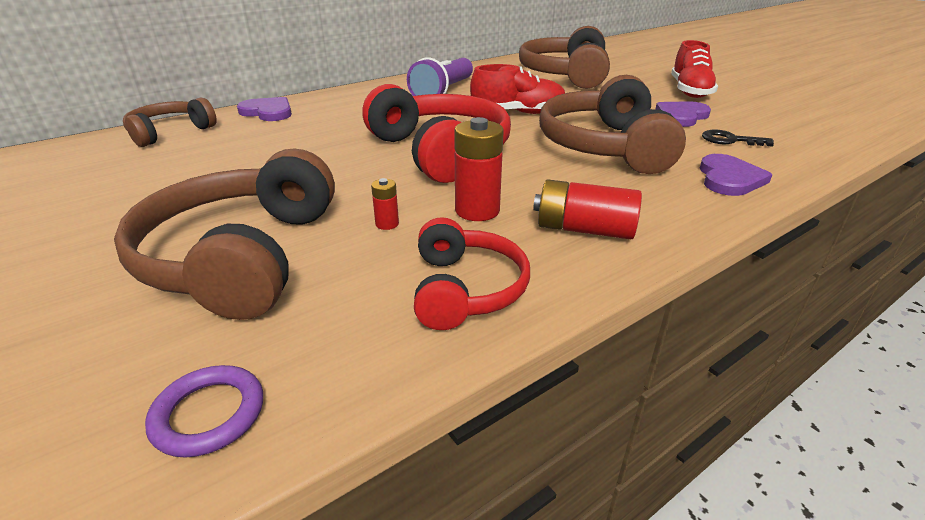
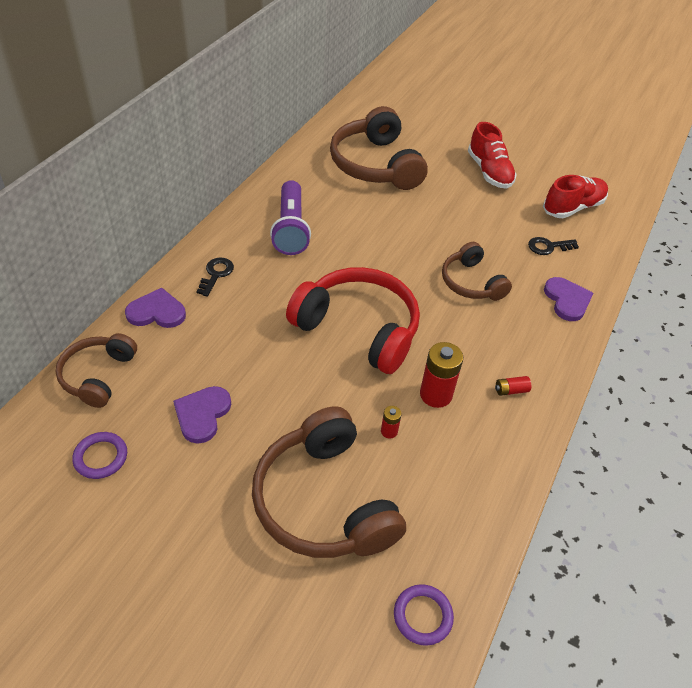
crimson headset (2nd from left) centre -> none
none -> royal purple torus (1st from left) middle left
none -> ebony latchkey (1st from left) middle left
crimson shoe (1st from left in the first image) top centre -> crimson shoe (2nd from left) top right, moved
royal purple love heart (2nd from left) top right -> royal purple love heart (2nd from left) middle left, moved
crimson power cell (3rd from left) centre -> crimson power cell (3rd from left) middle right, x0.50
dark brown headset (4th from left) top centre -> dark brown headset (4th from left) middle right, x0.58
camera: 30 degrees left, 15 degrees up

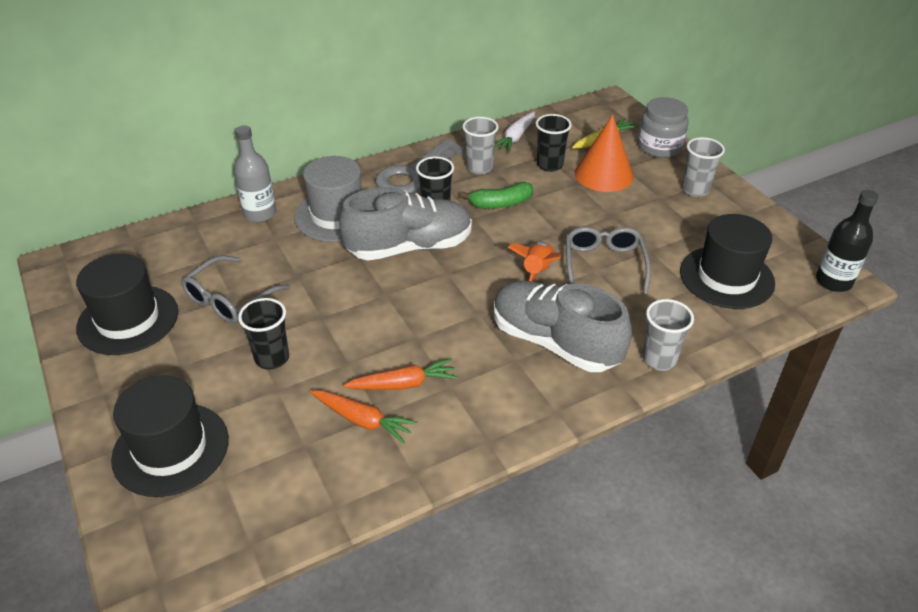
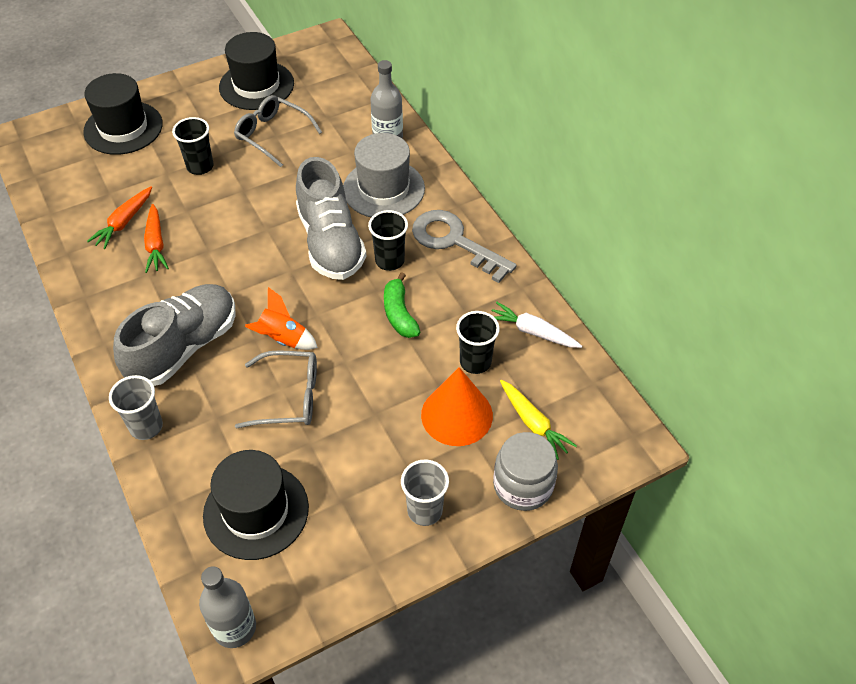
ash-grey beaker (1st from left) top centre -> none
ebony bottle middle right -> ash-grey bottle (1st from left) bottom left
camera: 90 degrees right, 10 degrees up

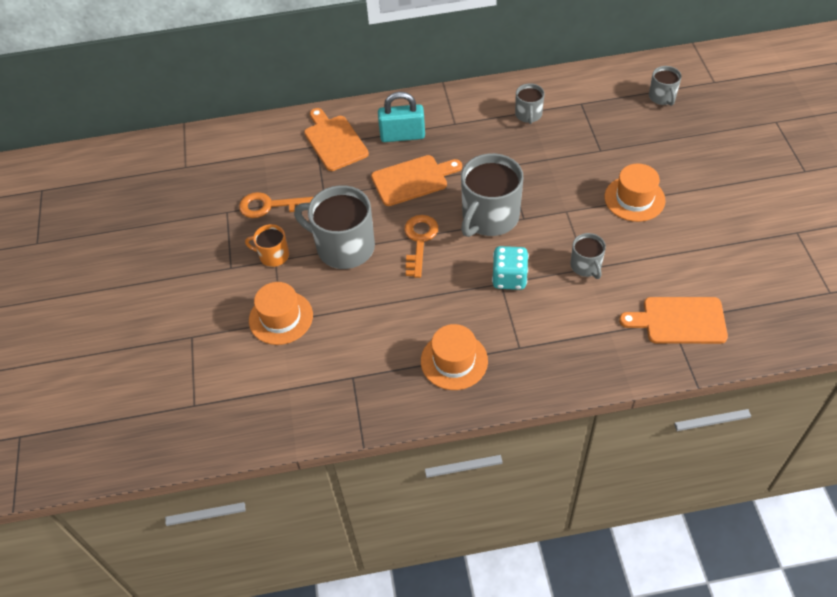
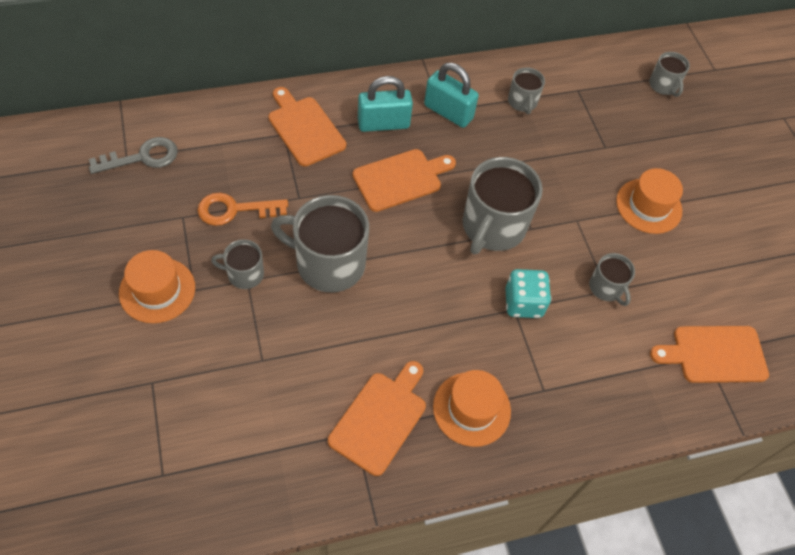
orange-coloured latchkey (2nd from left) centre -> none
none -> ash-grey latchkey top left
none -> orange-coloured chopping board (2nd from left) bottom centre
none -> turquoise padlock (2nd from left) top centre
orange-coloured top hat (1st from left) centre -> orange-coloured top hat (1st from left) middle left, moved
orange-coloured mug middle left -> ash-grey mug (1st from left) middle left
camera: 15 degrees left, 5 degrees up

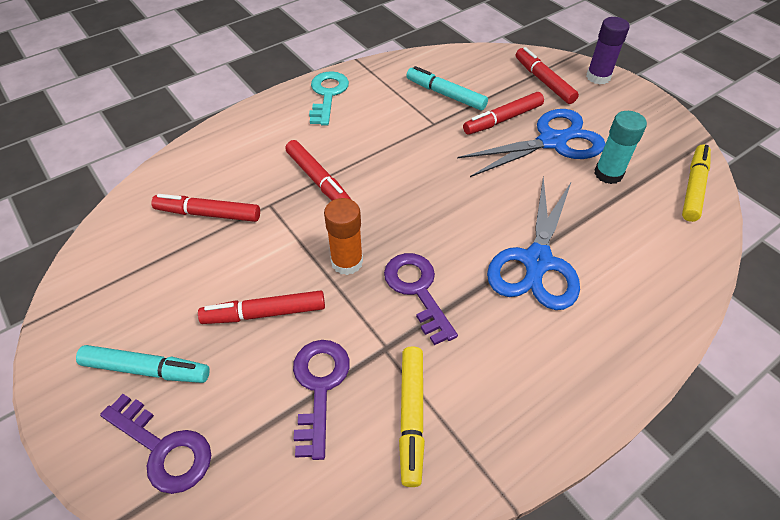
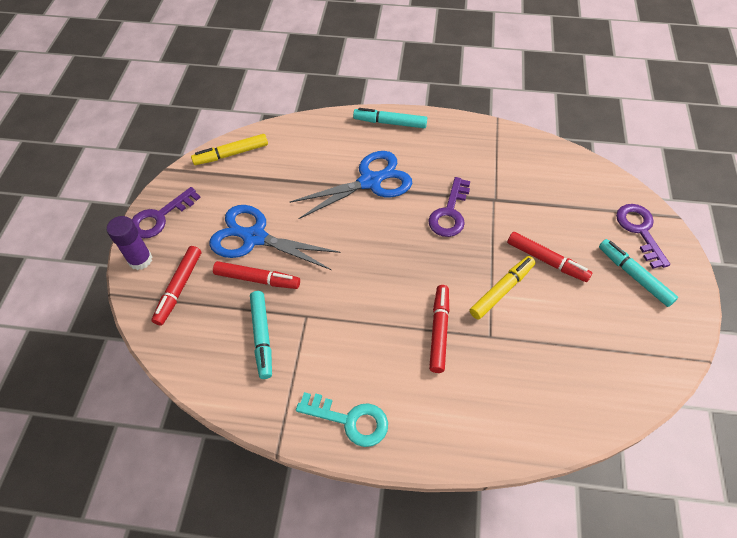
crimson felt pen (1st from left) middle left -> none
orange-coloured glue centre -> none
turquoise glue top right -> none
none -> turquoise felt pen (2nd from left) top centre
royal purple latchkey (2nd from left in the first image) bottom centre -> royal purple latchkey (1st from left) middle left, moved
bright yellow felt pen (1st from left in the first image) bottom centre -> bright yellow felt pen (2nd from left) middle right, moved
turquoise latchkey top centre -> turquoise latchkey bottom centre, 120 degrees counterclockwise
camera: 135 degrees left, 5 degrees up

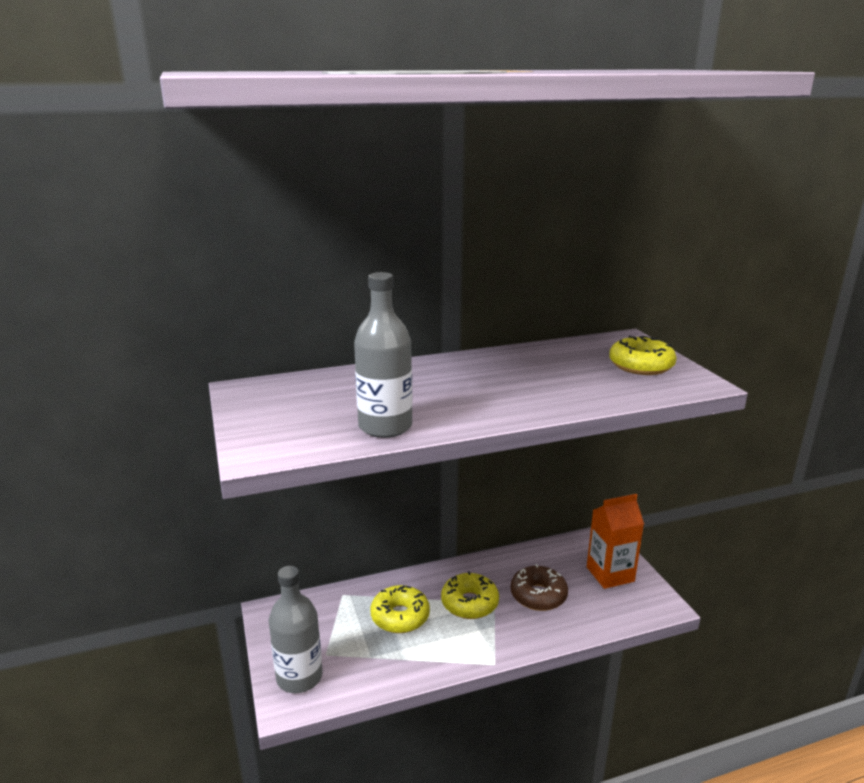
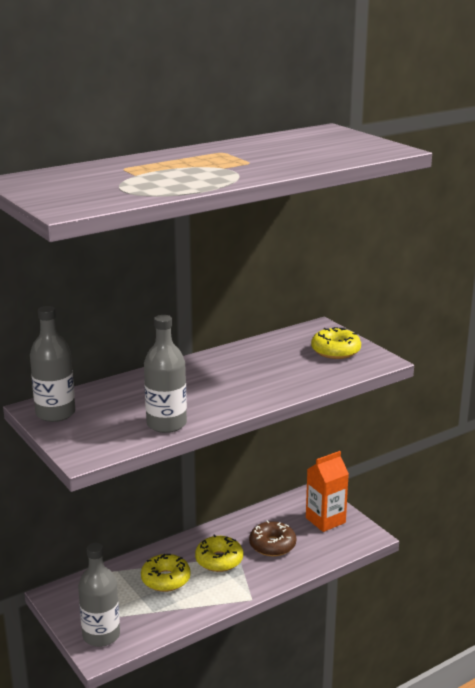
none -> ash-grey bottle (1st from left) middle left
camera: 15 degrees left, 0 degrees up

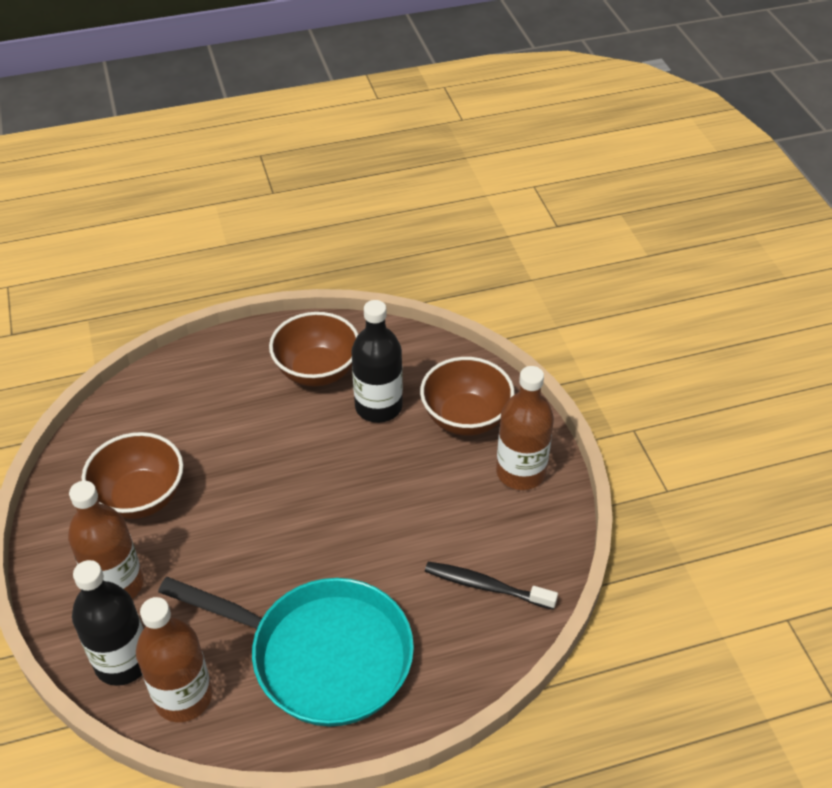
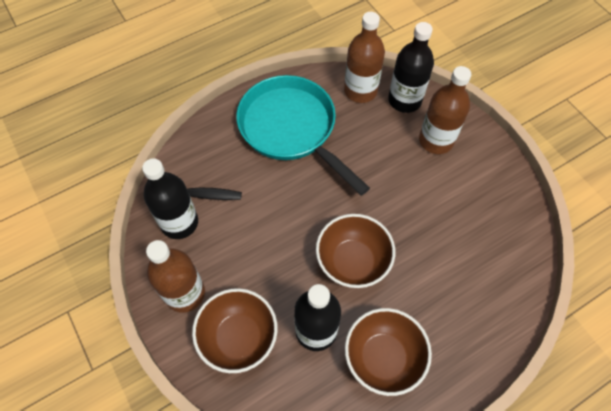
none -> ebony bottle (1st from left) middle left
dark brown serving bowl (1st from left in the first image) middle left -> dark brown serving bowl (2nd from left) centre, moved
turquoise skillet bottom centre -> turquoise skillet top centre, 45 degrees clockwise
camera: 165 degrees right, 15 degrees up

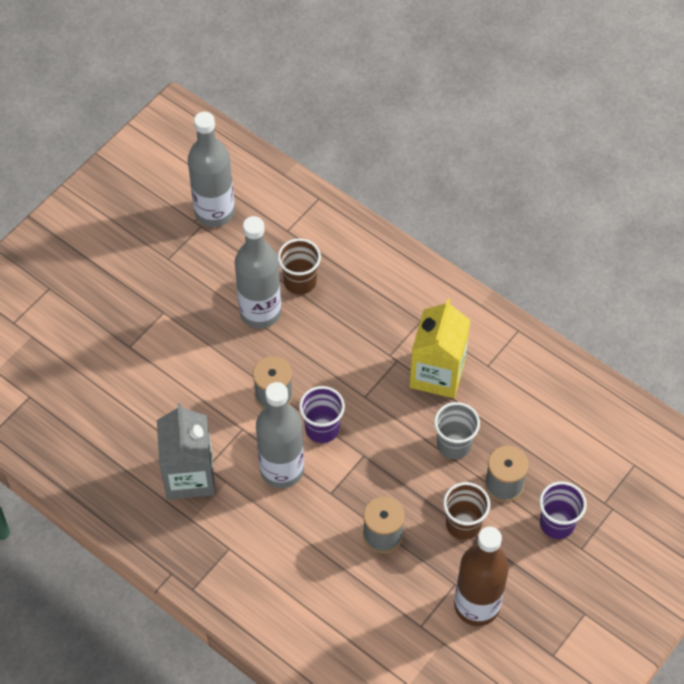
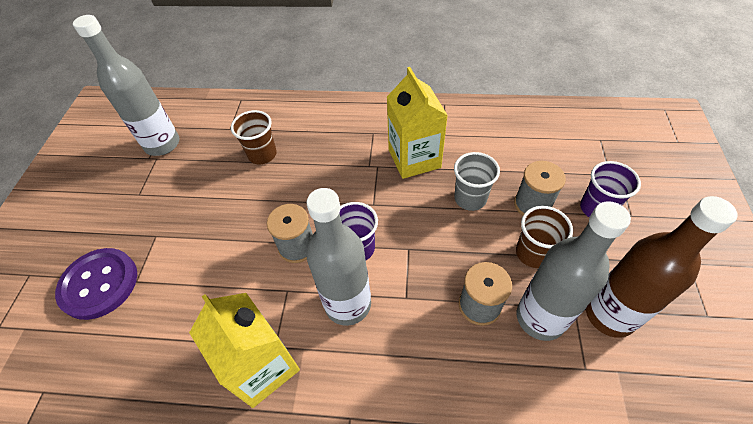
none -> royal purple button bottom left
ash-grey bottle (2nd from left in the first image) centre -> ash-grey bottle (3rd from left) middle right, moved
ash-grey milk carton middle left -> bright yellow milk carton (1st from left) bottom left
camera: 30 degrees left, 5 degrees down

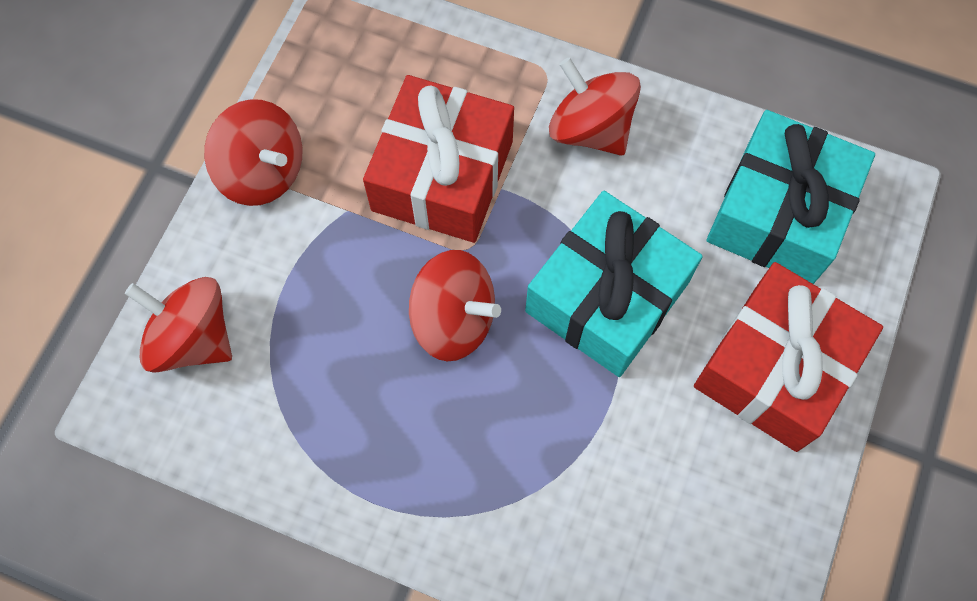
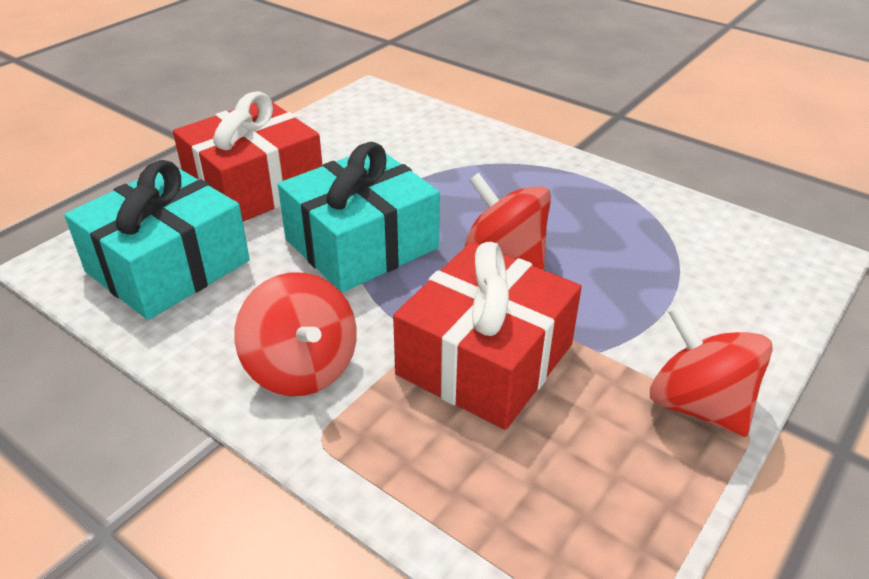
crimson spinning top (1st from left) middle left -> none
camera: 165 degrees left, 30 degrees down

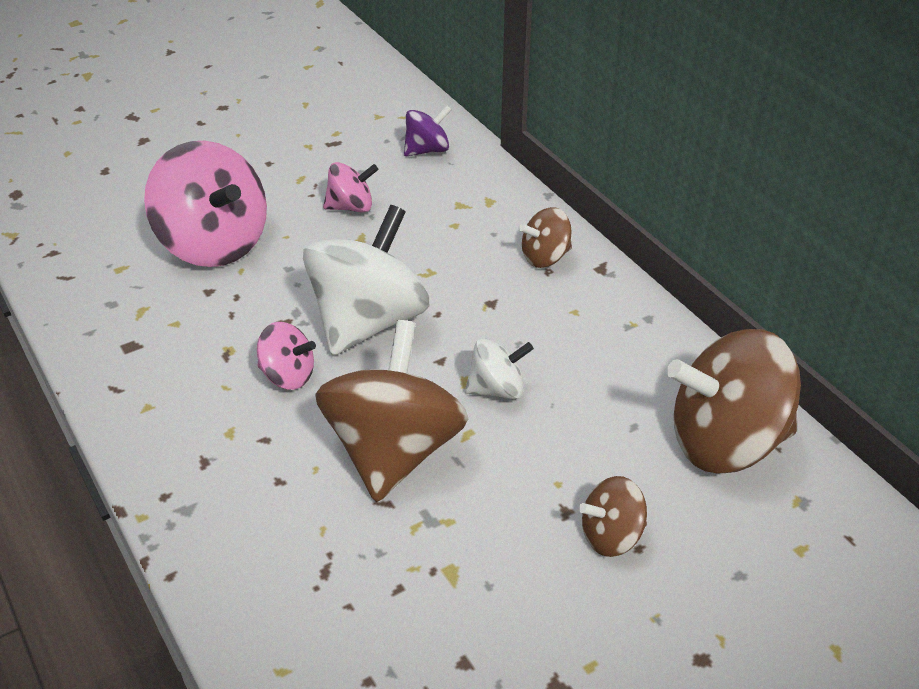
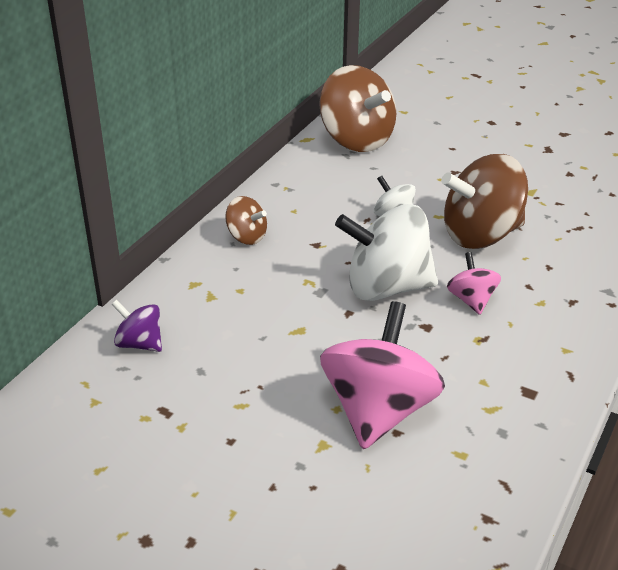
rosy spinning top (3rd from left) top centre -> none
dark brown spinning top (3rd from left) bottom right -> none
camera: 120 degrees left, 5 degrees down

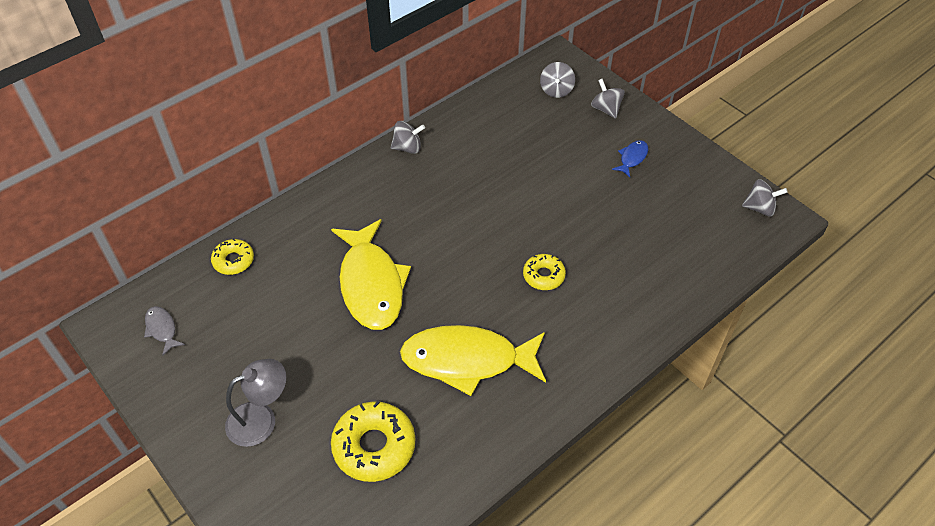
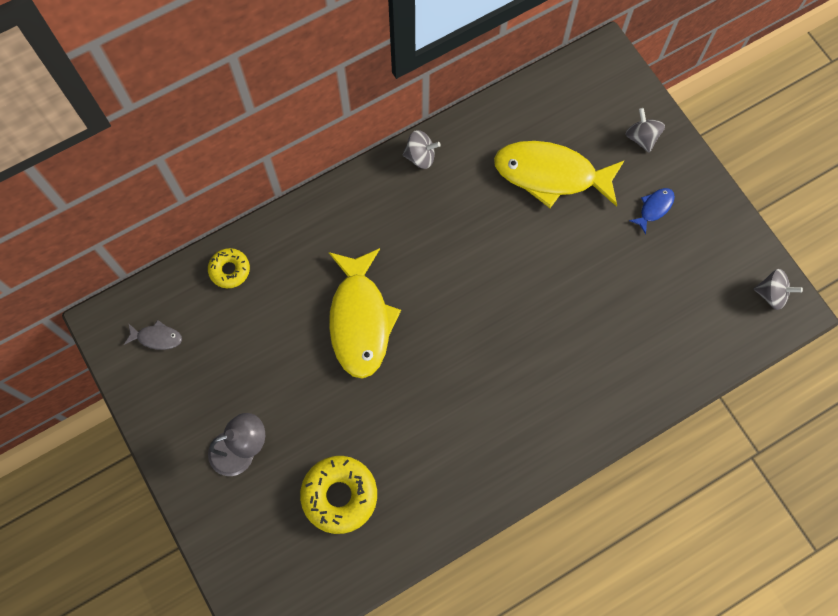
bright yellow glazed donut (3rd from left) centre -> none
ash-grey spinning top (2nd from left) top centre -> none
bright yellow fish (2nd from left) bottom centre -> bright yellow fish (2nd from left) top right, moved
ash-grey fish middle left, 120 degrees clockwise
camera: 10 degrees right, 20 degrees up

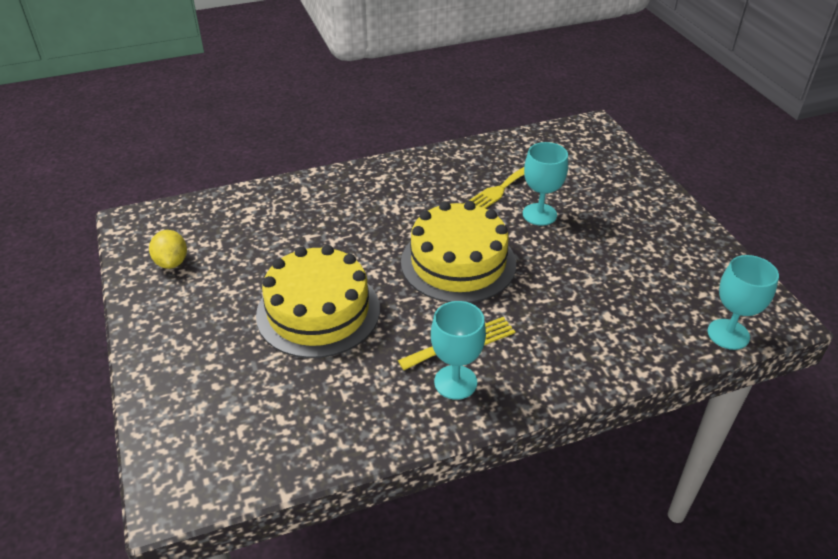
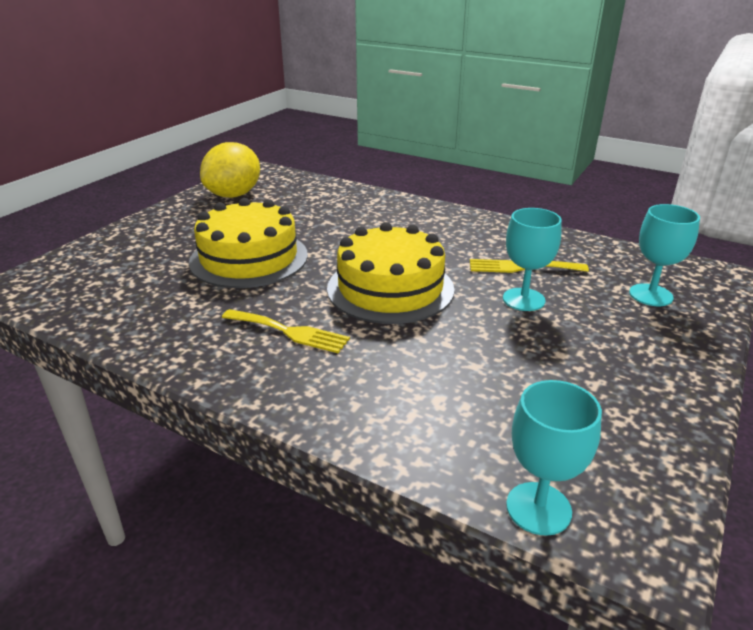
turquoise chalice (1st from left in the first image) centre -> turquoise chalice (3rd from left) middle right, moved
bright yellow lemon middle left -> bright yellow lemon top left, x1.76
camera: 50 degrees right, 10 degrees down

